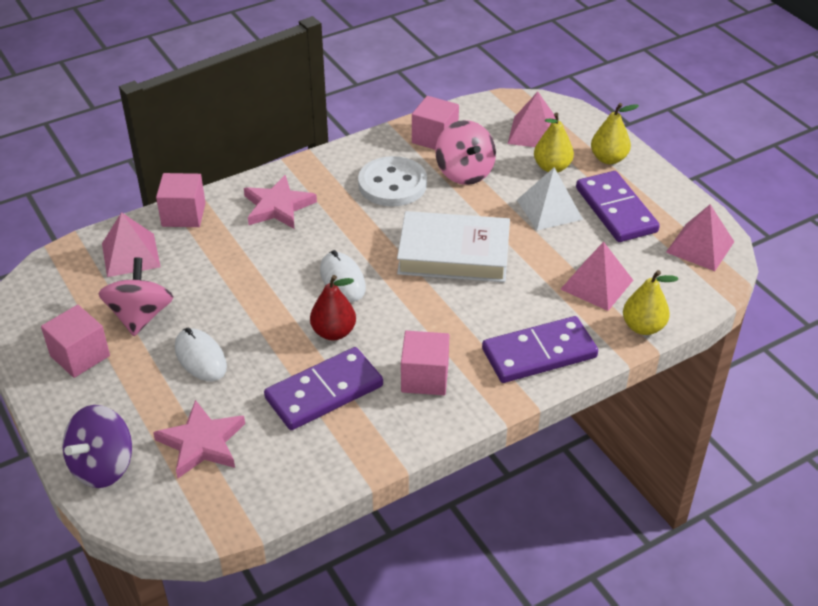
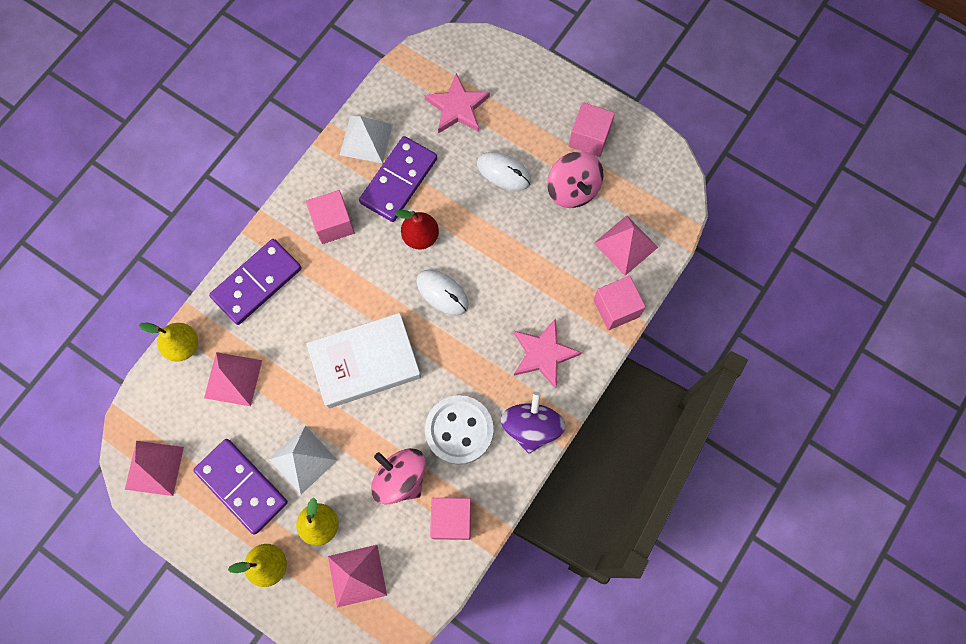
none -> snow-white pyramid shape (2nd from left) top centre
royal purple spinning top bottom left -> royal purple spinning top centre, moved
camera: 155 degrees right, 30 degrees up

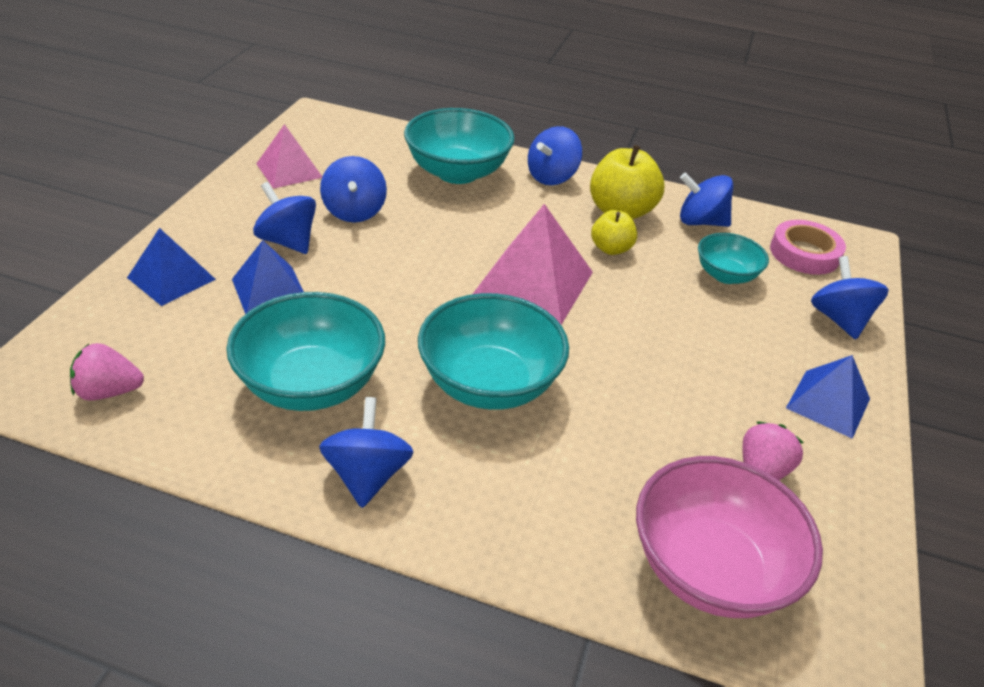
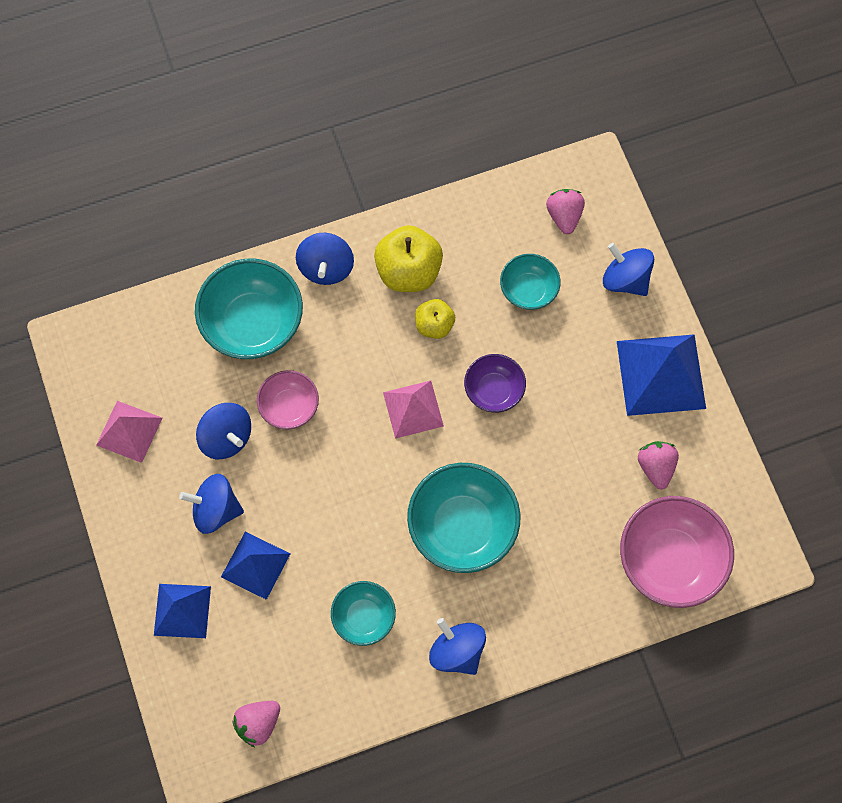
royal blue spinning top (5th from left) top right -> none
none -> rosy serving bowl (1st from left) centre
none -> royal purple serving bowl centre
rosy roll of tape middle right -> rosy berry (2nd from left) top right
turquoise serving bowl (1st from left in the first image) middle left -> turquoise serving bowl (2nd from left) bottom centre, x0.57
rosy pyramid shape (2nd from left) centre, x0.63
royal blue pyramid shape (3rd from left) middle right, x1.60
camera: 35 degrees left, 30 degrees up

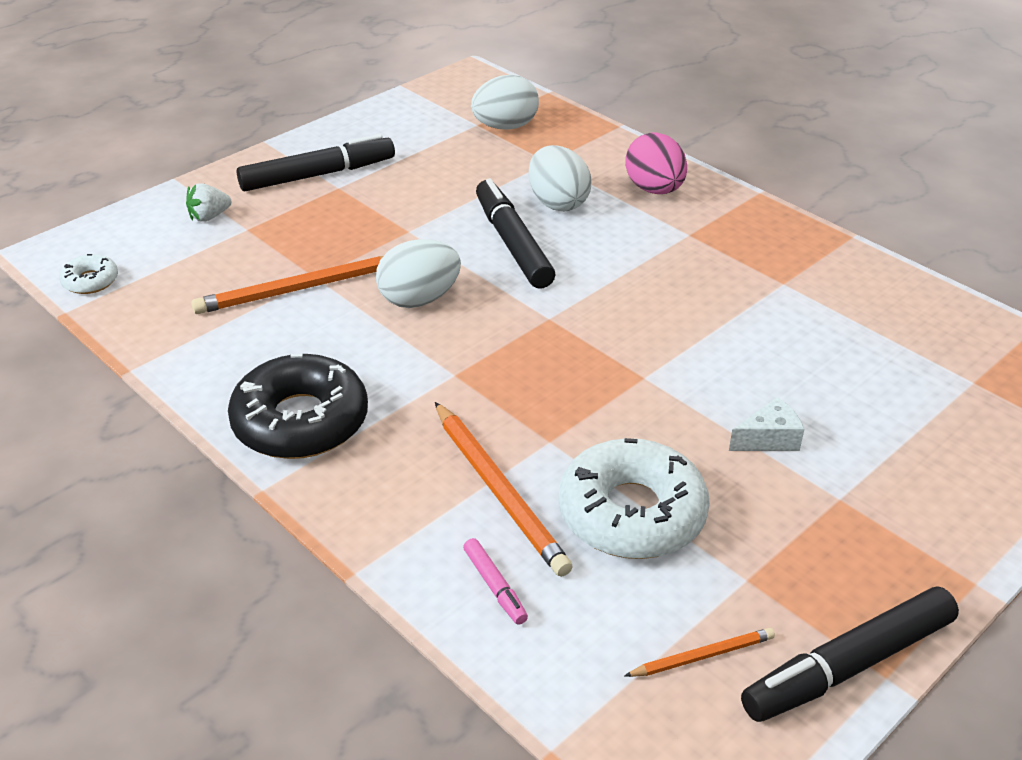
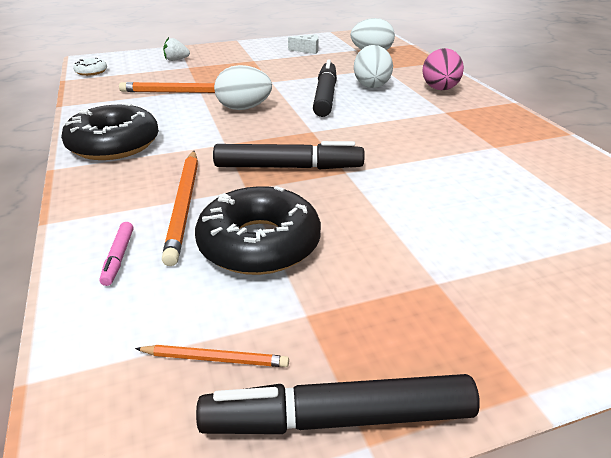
ebony felt pen (1st from left) top left -> ebony felt pen (1st from left) centre, moved
snow-white cheese middle right -> snow-white cheese top centre, moved
snow-white glazed donut (2nd from left) centre -> ebony glazed donut (2nd from left) centre
camera: 25 degrees right, 5 degrees down

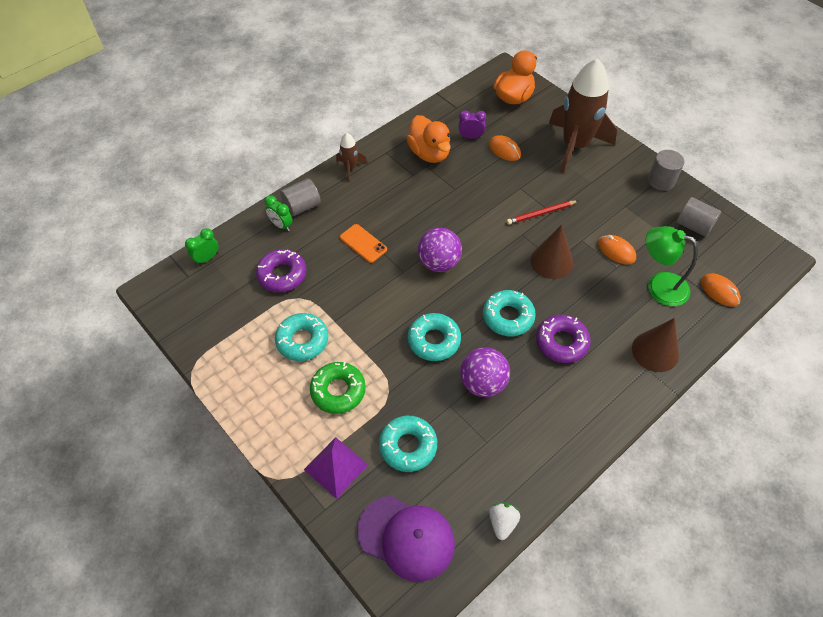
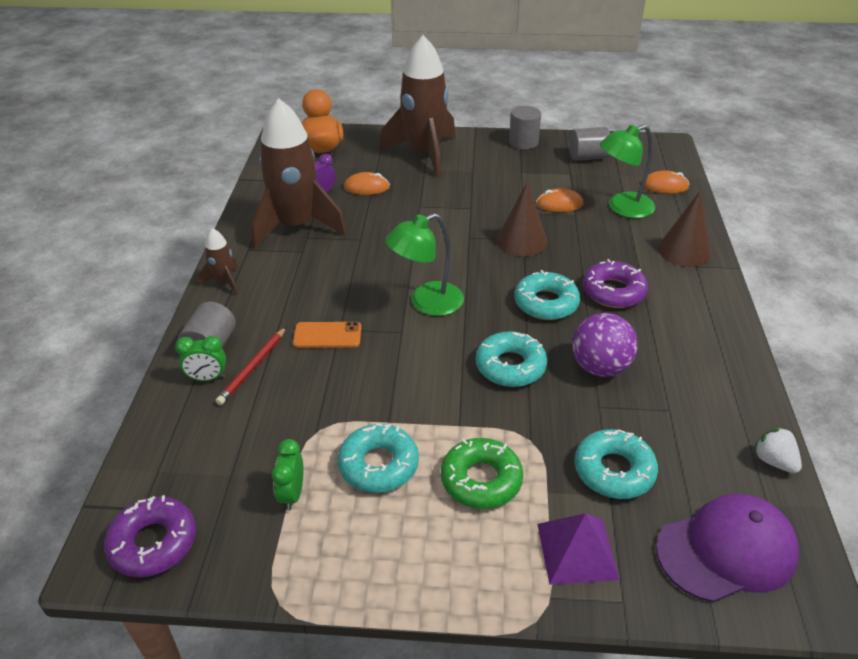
leaf-green bedside clock (1st from left in the first image) middle left -> leaf-green bedside clock (2nd from left) bottom centre, moved
royal purple glazed donut (1st from left) centre -> royal purple glazed donut (1st from left) bottom left, moved
crimson lead pencil centre -> crimson lead pencil middle left, moved
orange-coloured duck (1st from left) top centre -> dark brown spaceship (2nd from left) top centre
royal purple ball (1st from left) centre -> leaf-green lamp (1st from left) centre
camera: 45 degrees left, 15 degrees down

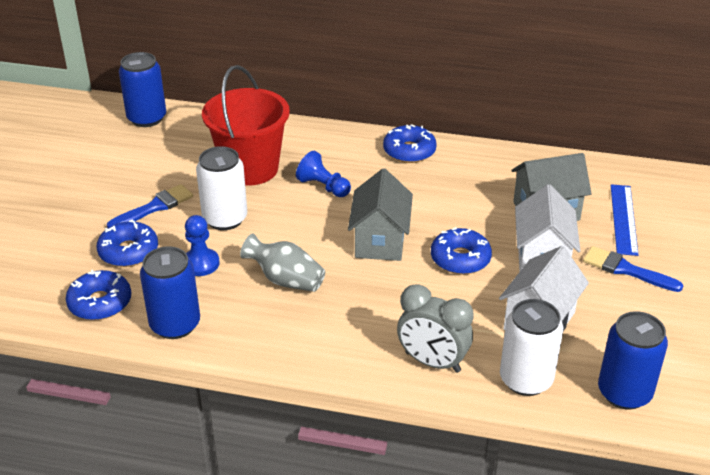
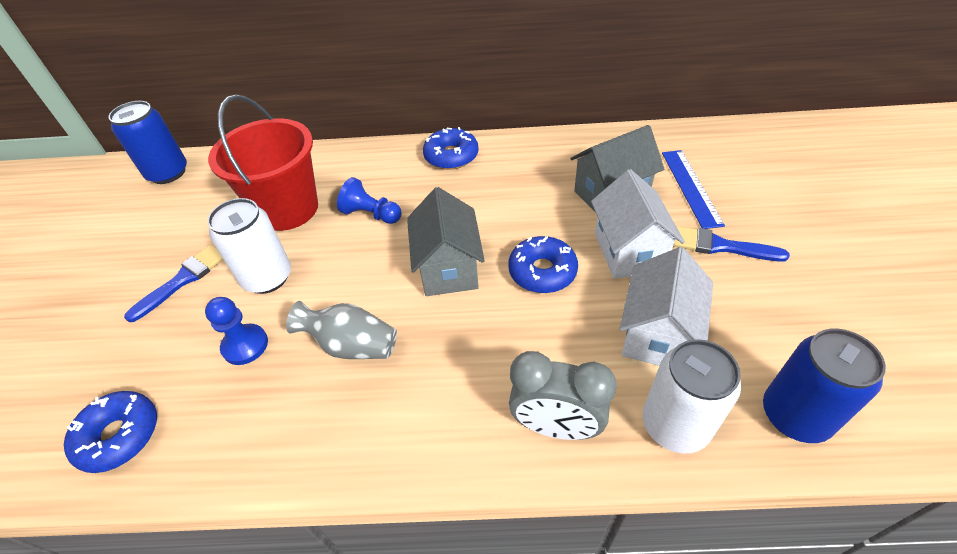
royal blue glazed donut (2nd from left) middle left -> none
royal blue can (2nd from left) middle left -> none
camera: 10 degrees left, 10 degrees up

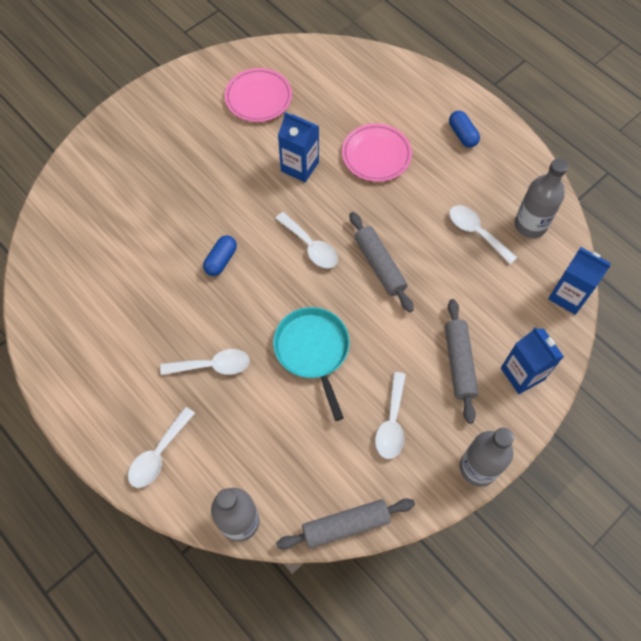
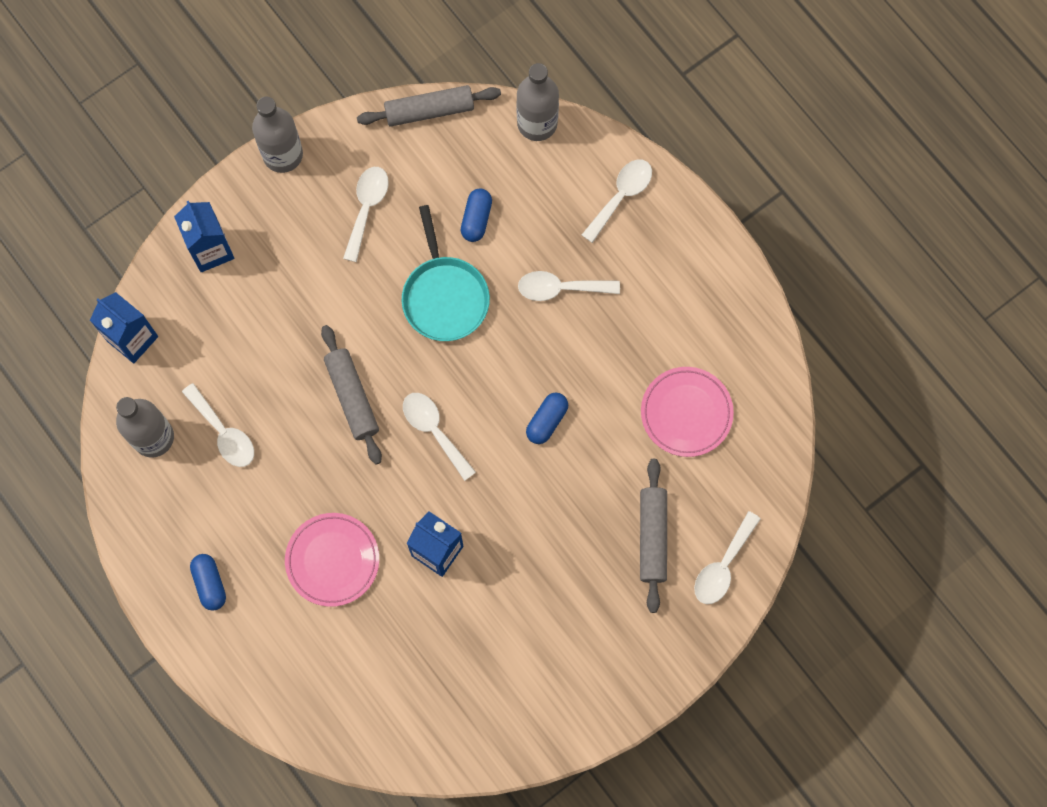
none -> royal blue pill shape (2nd from left) top centre
none -> snow-white teaspoon (6th from left) bottom right
rosy dinner plate (1st from left in the first image) top centre -> rosy dinner plate (2nd from left) centre, moved
ash-grey pastry roller (3rd from left) middle right -> ash-grey pastry roller (3rd from left) centre, moved
camera: 175 degrees left, 10 degrees up

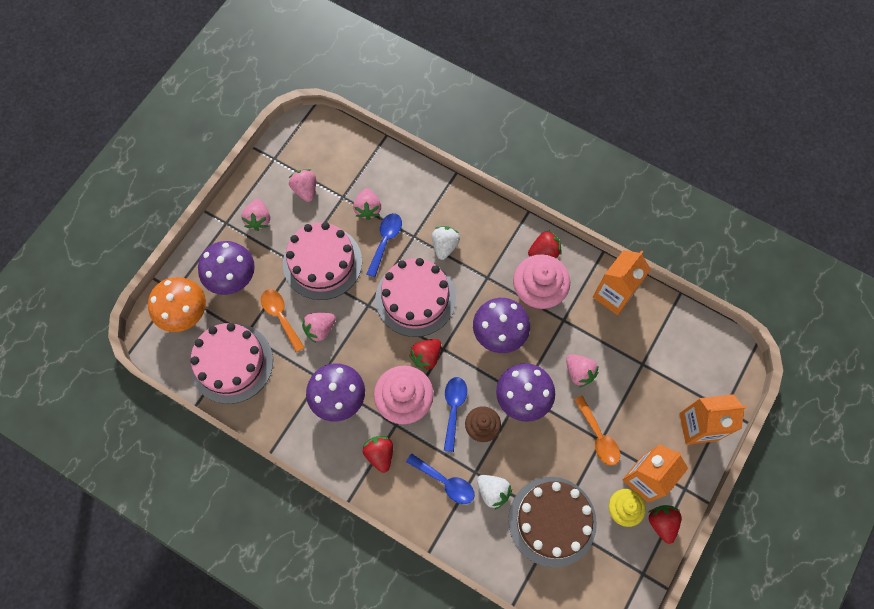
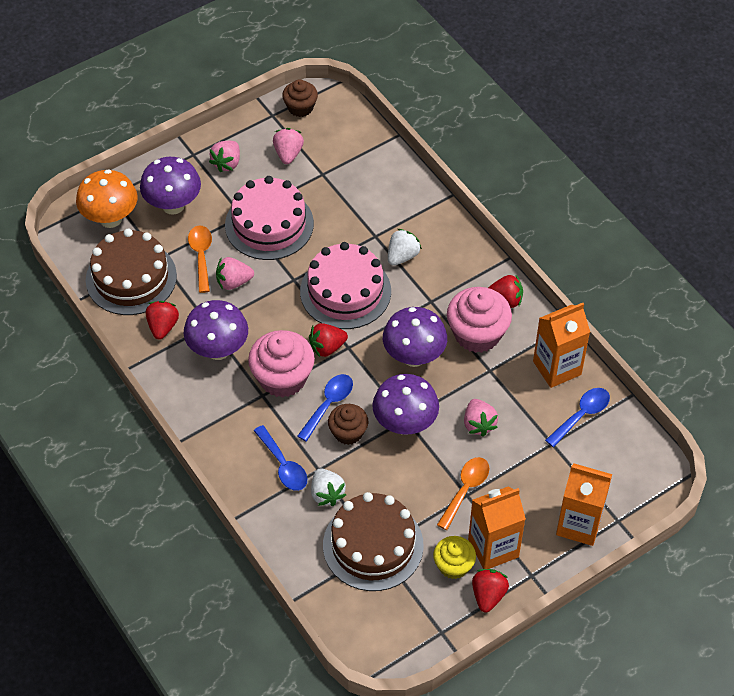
rosy berry (4th from left) centre -> none
none -> dark brown muffin (1st from left) top centre
crimson berry (1st from left) bottom centre -> crimson berry (1st from left) middle left, moved
royal blue teaspoon (1st from left in the first image) centre -> royal blue teaspoon (3rd from left) middle right, moved
rosy cake (1st from left) middle left -> dark brown cake (1st from left) middle left
orange-coloured teaspoon (2nd from left) bottom right -> orange-coloured teaspoon (2nd from left) bottom centre, 150 degrees counterclockwise
camera: 25 degrees right, 15 degrees down

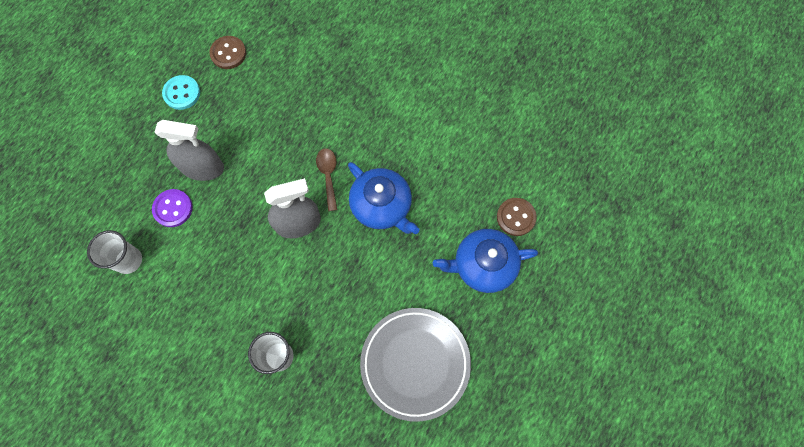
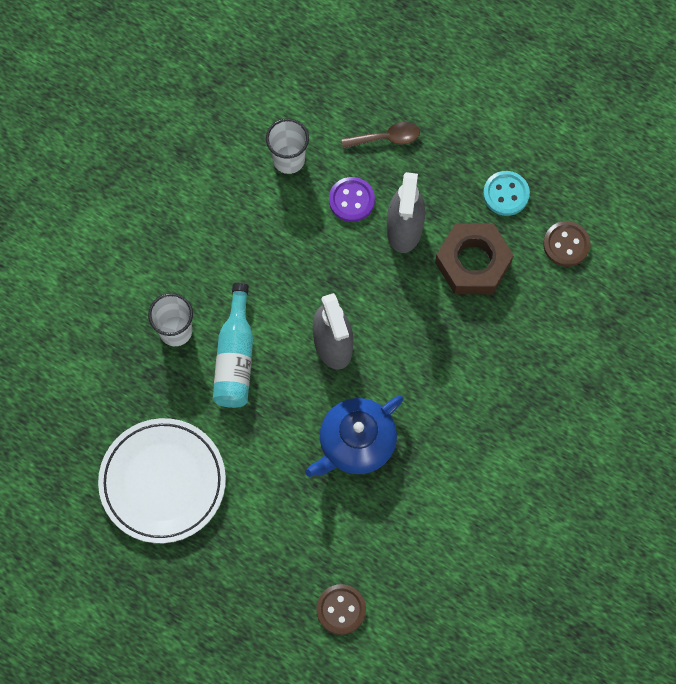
royal blue tea pot (2nd from left) centre -> none
none -> turquoise bottle centre
none -> dark brown nut middle right
dark brown teaspoon centre -> dark brown teaspoon top centre, moved
ash-grey dinner plate bottom centre -> snow-white dinner plate bottom left
camera: 90 degrees right, 0 degrees up

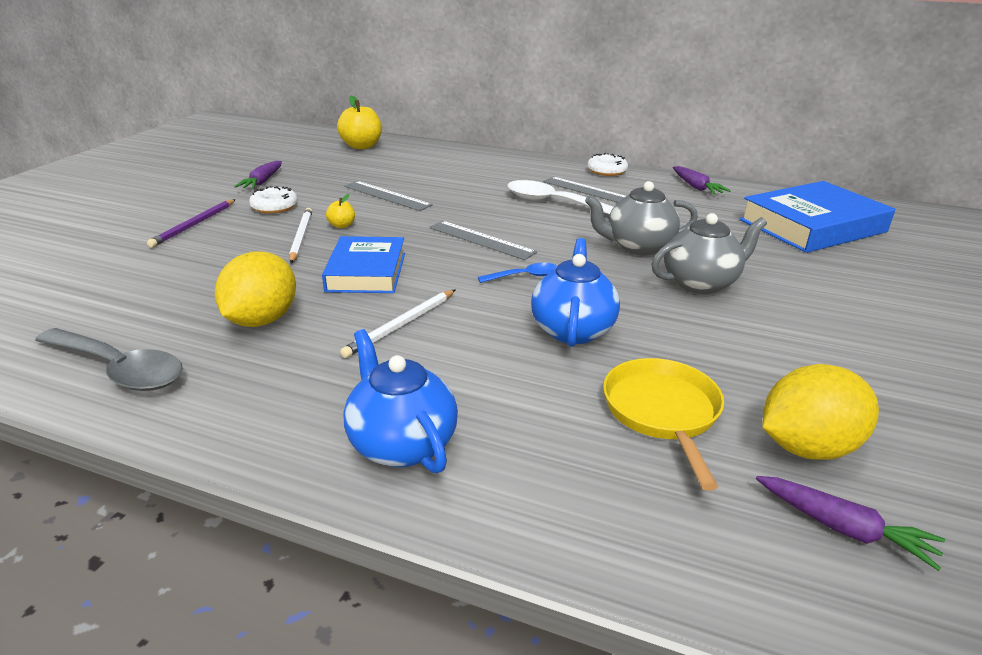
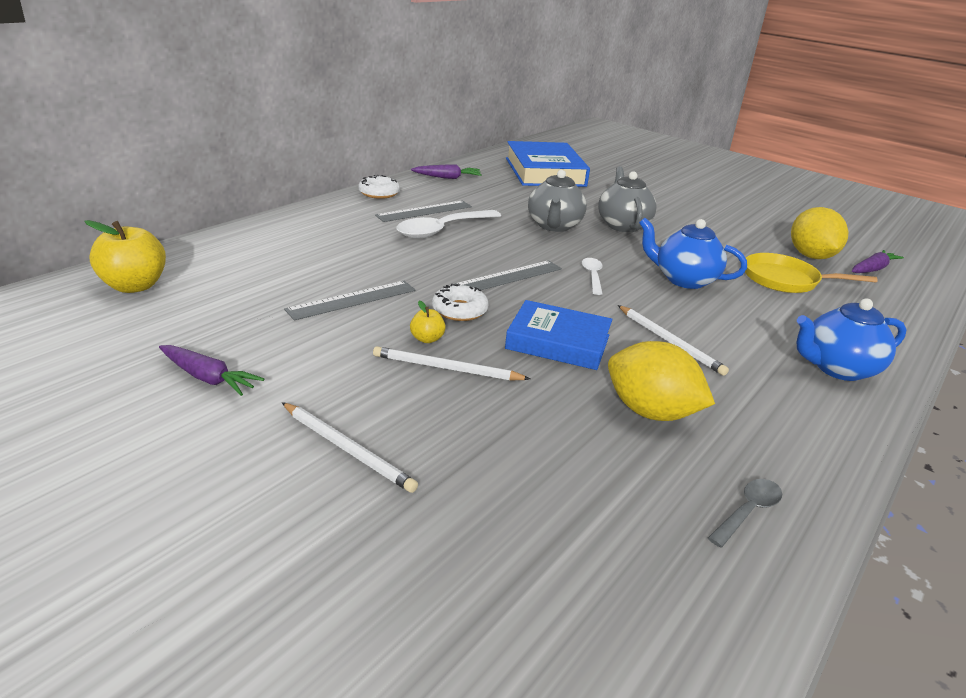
snow-white glazed donut (1st from left in the first image) top left -> snow-white glazed donut (2nd from left) centre, moved
royal purple lead pencil middle left -> snow-white lead pencil (1st from left) centre
royal blue teaspoon centre -> snow-white teaspoon (2nd from left) centre
ash-grey teaspoon middle left -> ash-grey teaspoon bottom right, x0.52
camera: 75 degrees left, 0 degrees up

